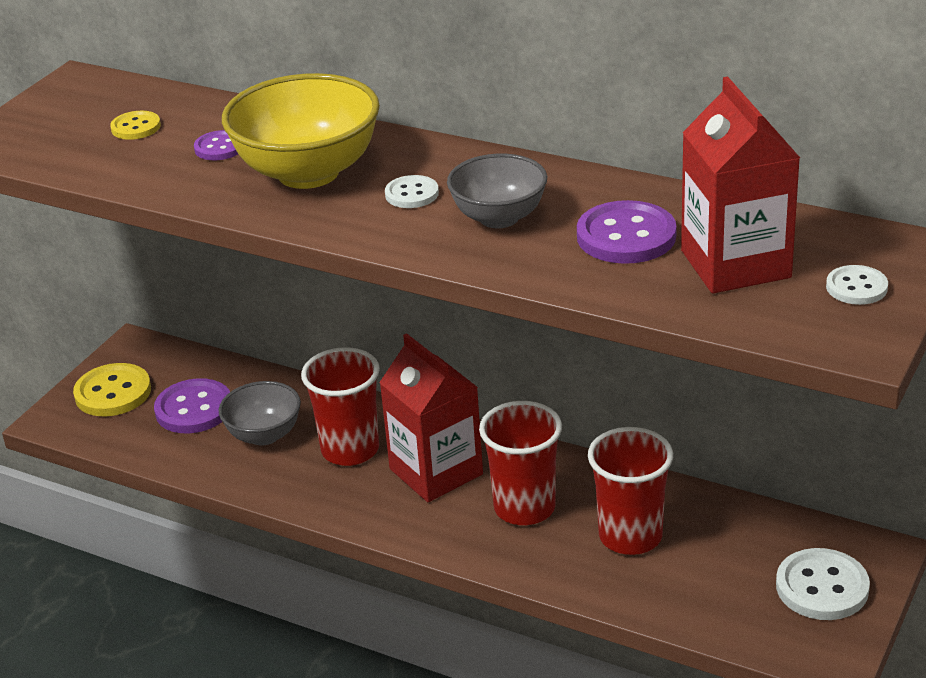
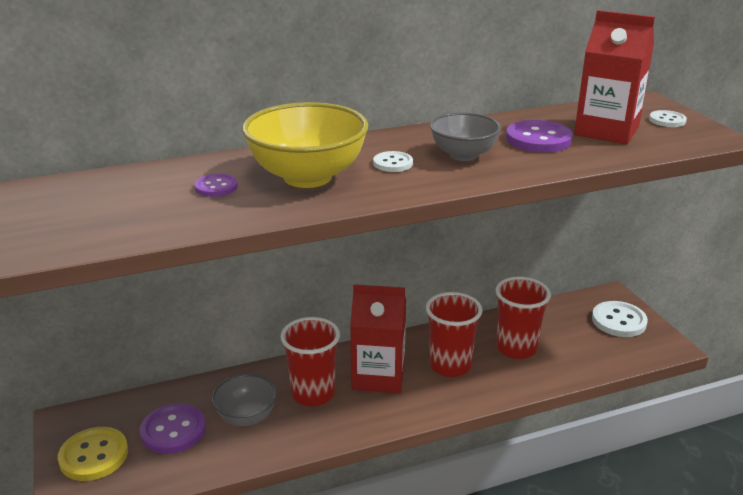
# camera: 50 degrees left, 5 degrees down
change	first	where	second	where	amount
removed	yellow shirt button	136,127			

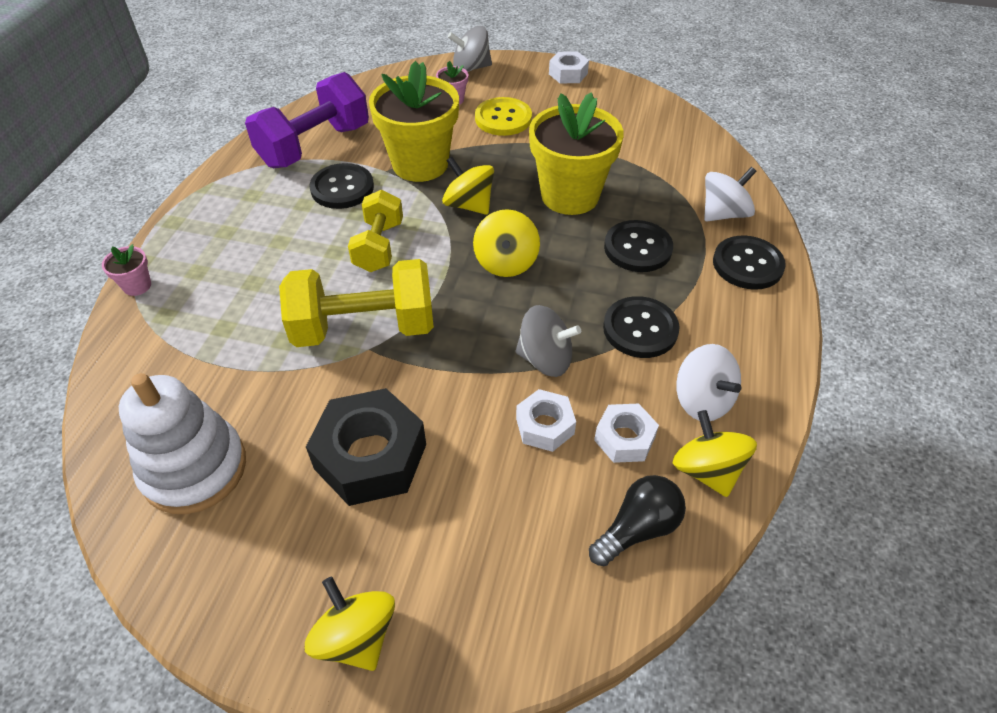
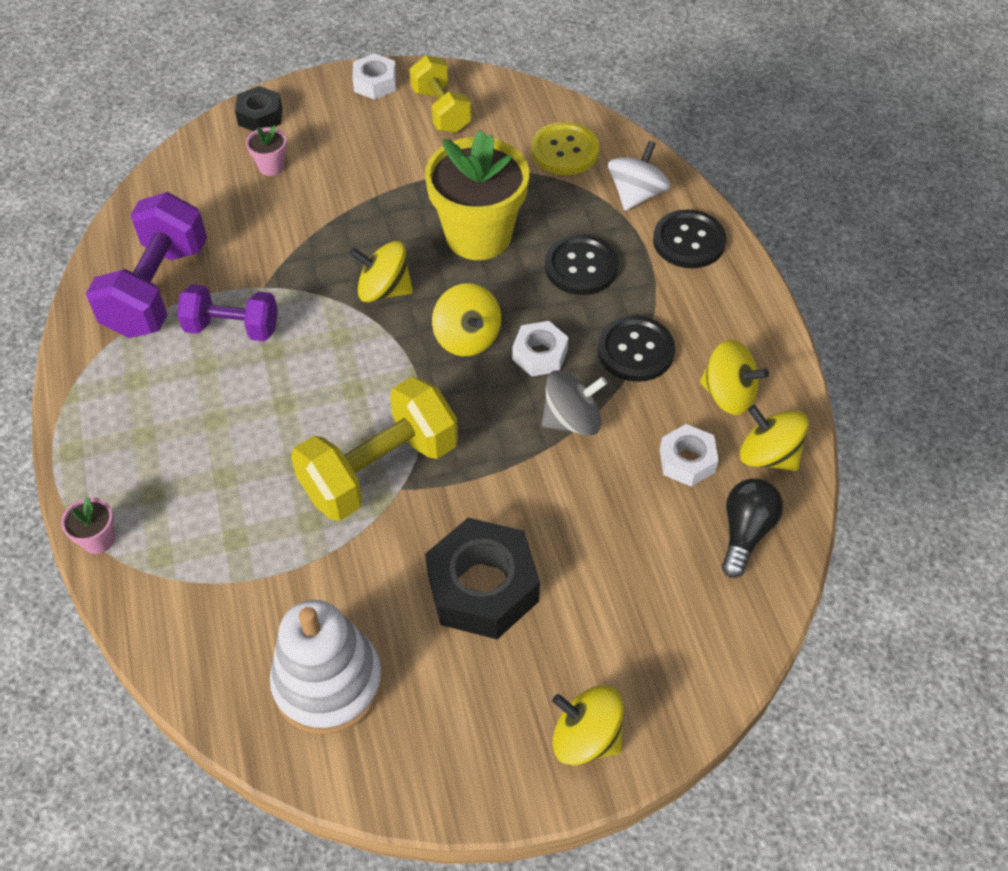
# camera: 30 degrees left, 5 degrees up
change	first	where	second	where	amount
replaced	black shirt button	342,188	violet hand weight	232,328	
replaced	ash-grey whirligig	471,68	black hexagon nut	260,116	
moved	yellow hand weight	379,246		441,110	
moved	white hexagon nut	544,426		540,355	
moved	yellow shirt button	503,118		565,151	
recoloured	white whirligig	702,400	yellow whirligig	728,394	
removed	yellow plant pot	420,164			

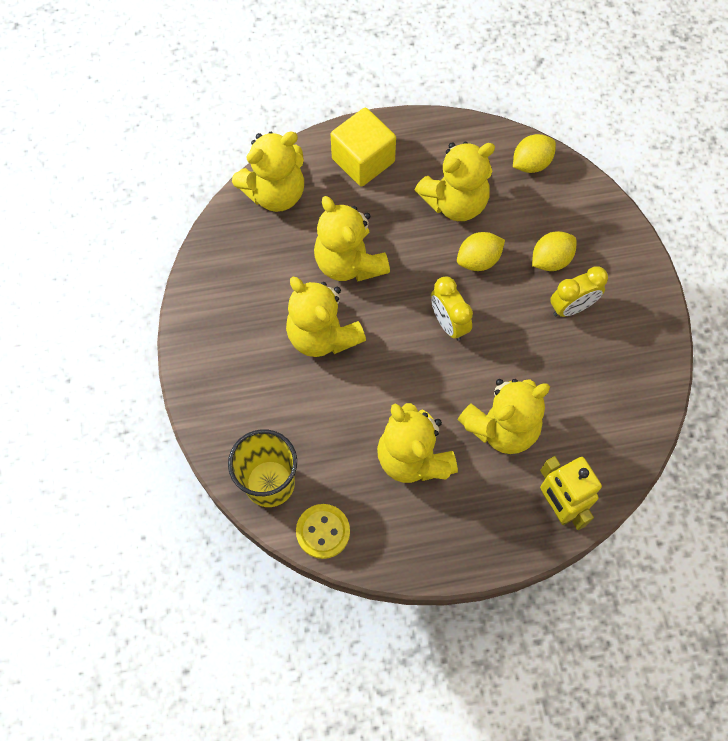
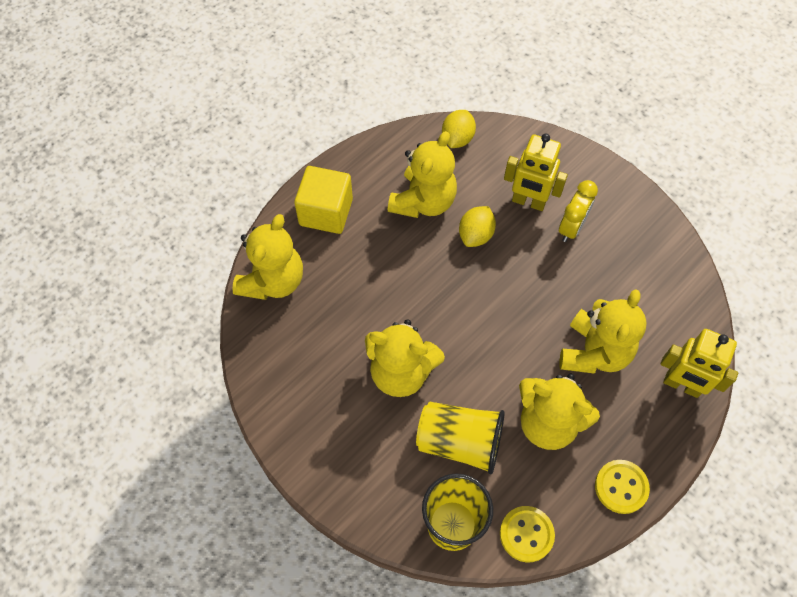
# camera: 35 degrees left, 5 degrees down
change	first	where	second	where	amount
added			yellow beaker	459,442	
replaced	yellow lemon	550,260	yellow toy robot	528,202	
added			yellow shirt button	621,487	
removed	yellow stuffed bear	349,262			
removed	yellow bedside clock	448,323			

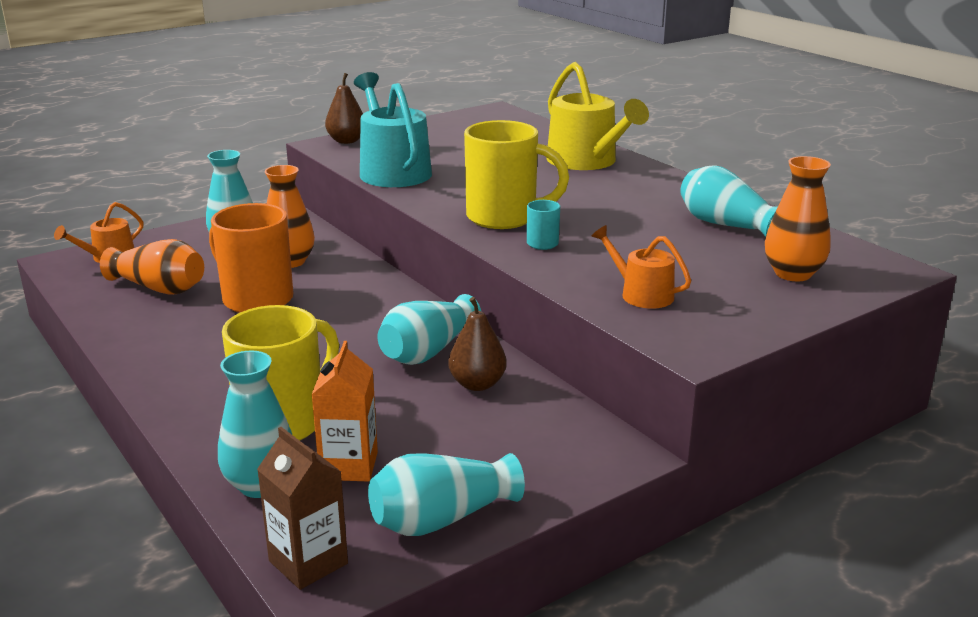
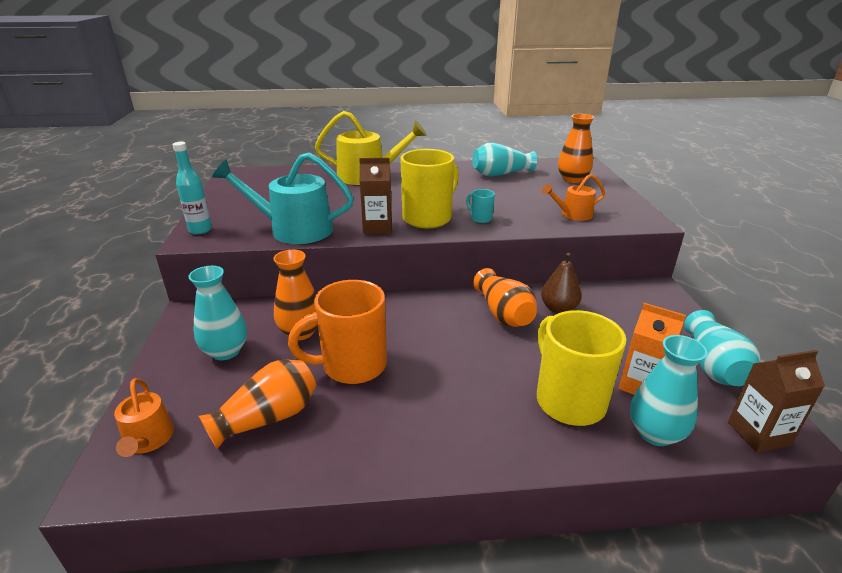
# camera: 60 degrees left, 5 degrees up
change	first	where	second	where	amount
replaced	dark brown pear	346,141	aqua flask	200,230	
added			dark brown juice carton	377,227	
recoloured	aqua flower vase	428,351	bright orange flower vase	503,313	

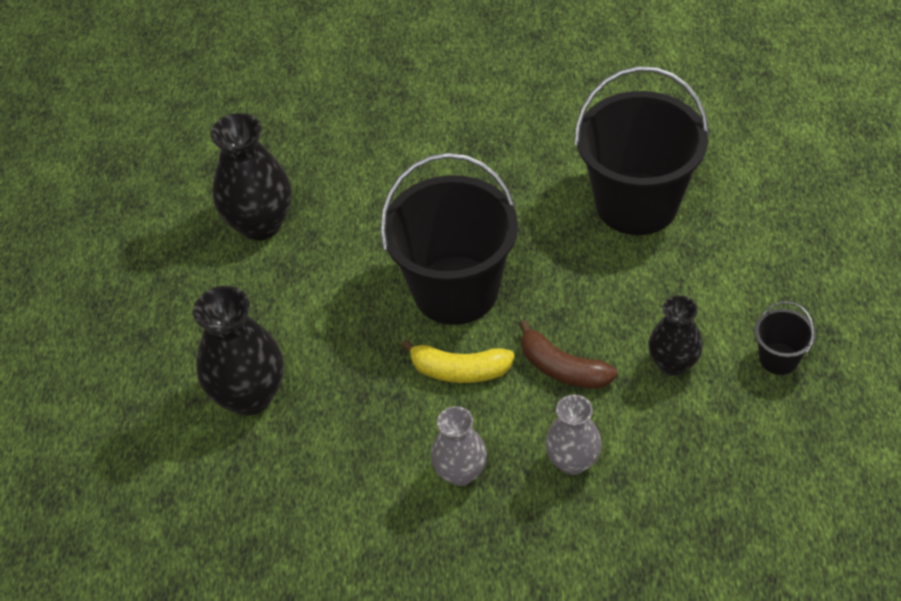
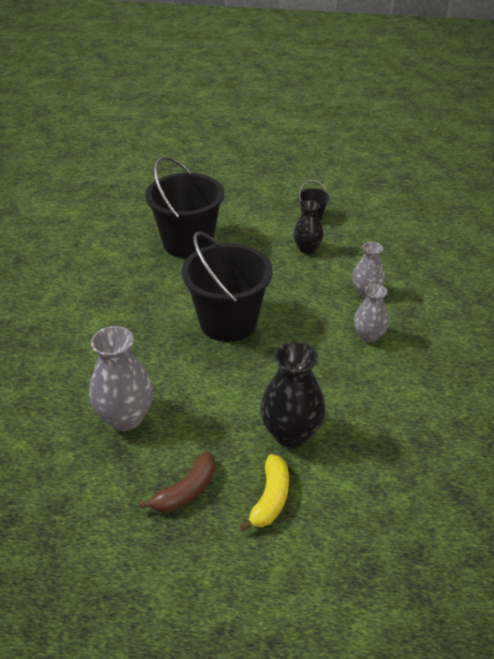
# camera: 85 degrees left, 10 degrees down
change	first	where	second	where	amount
recoloured	black flower vase	260,224	ash-grey flower vase	126,417	
moved	dark brown banana	562,368		186,491	
moved	yellow banana	459,370		270,498	

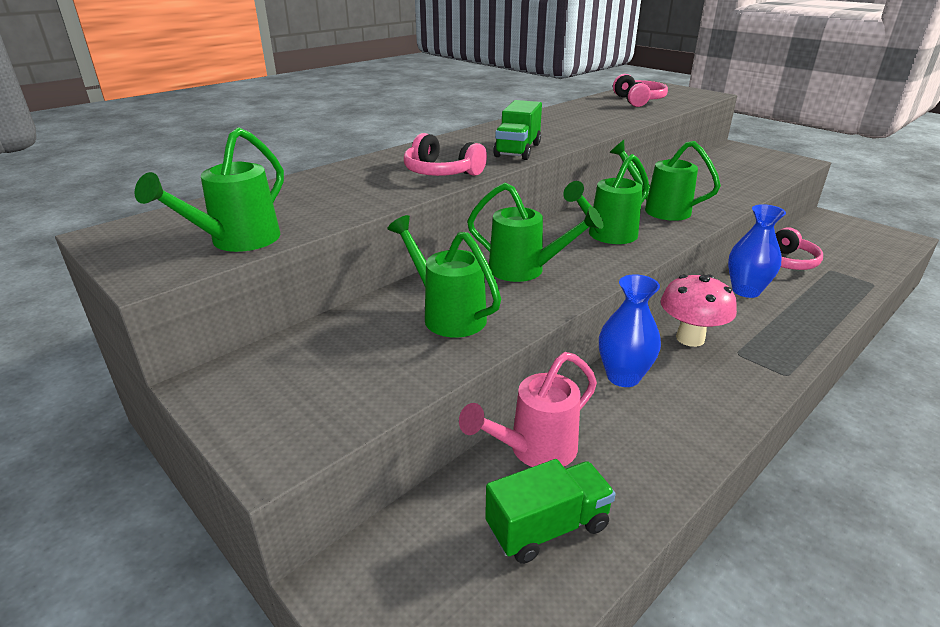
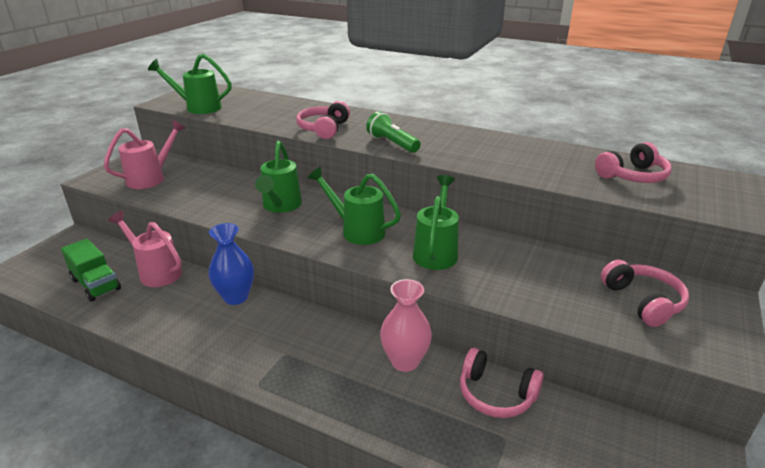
# camera: 70 degrees right, 0 degrees up
change	first	where	second	where	amount
added			rose-pink watering pot	151,178	
replaced	green truck	518,150	green torch	392,143	
recoloured	royal blue flower vase	746,291	rose-pink flower vase	405,361	
added			rose-pink headset	643,301	
removed	green watering pot	447,315			
removed	rose-pink fungus	690,338			

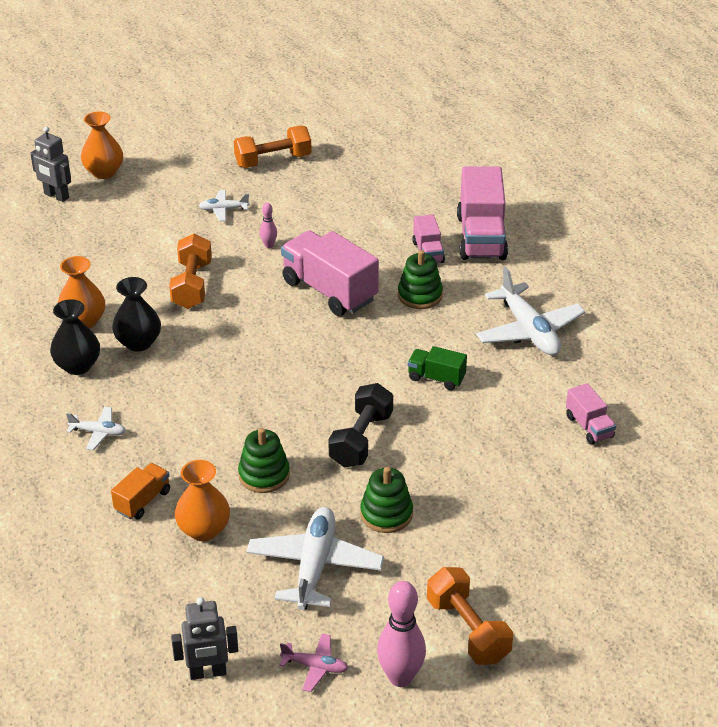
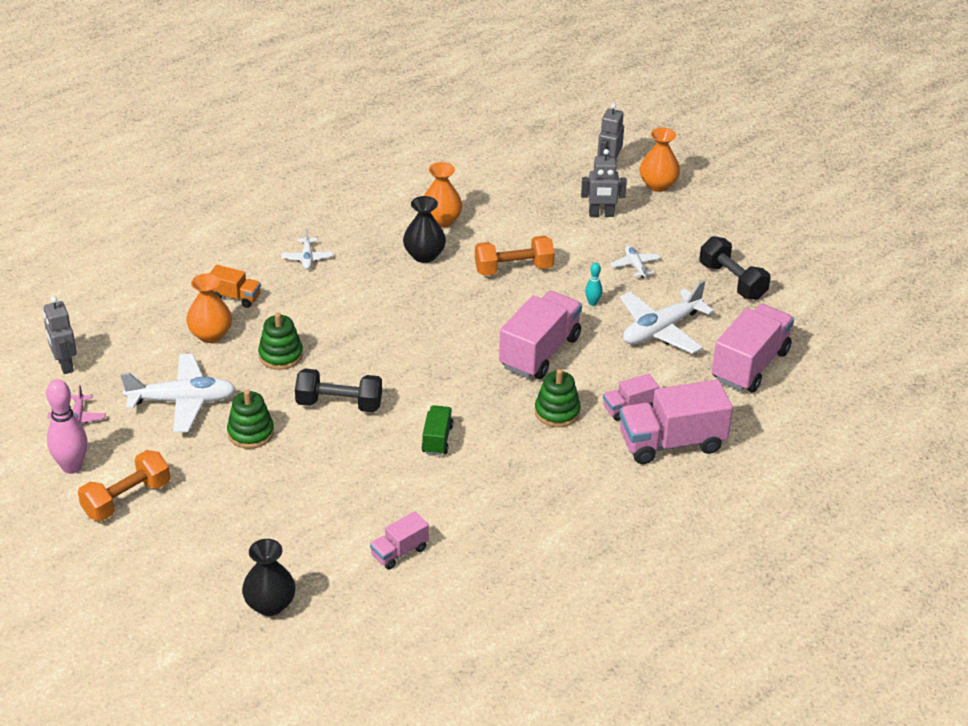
# camera: 75 degrees right, 0 degrees up
change	first	where	second	where	amount
moved	black flower vase	78,366		270,604	
added			ash-grey toy robot	601,214	
recoloured	rose-pink skittle	269,245	aqua skittle	592,303	
moved	white aeroplane	529,331		661,330	
recoloured	bright orange hand weight	273,160	black hand weight	732,281	
added			rose-pink truck	750,365	

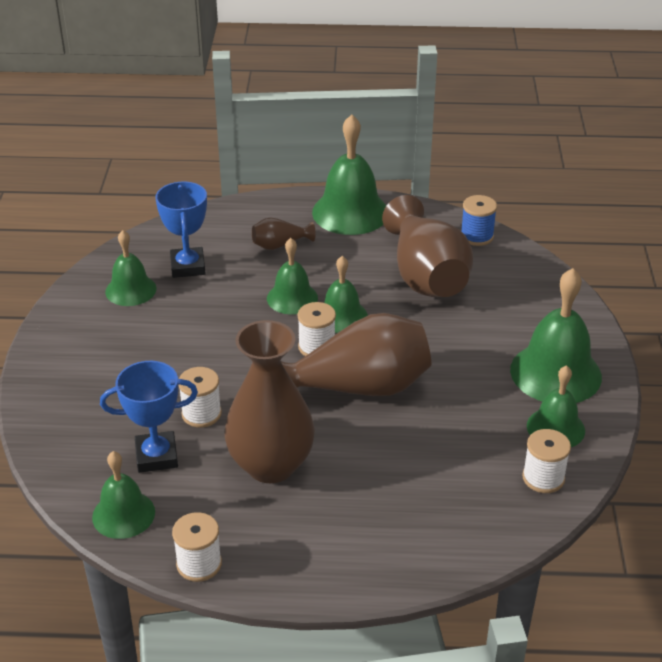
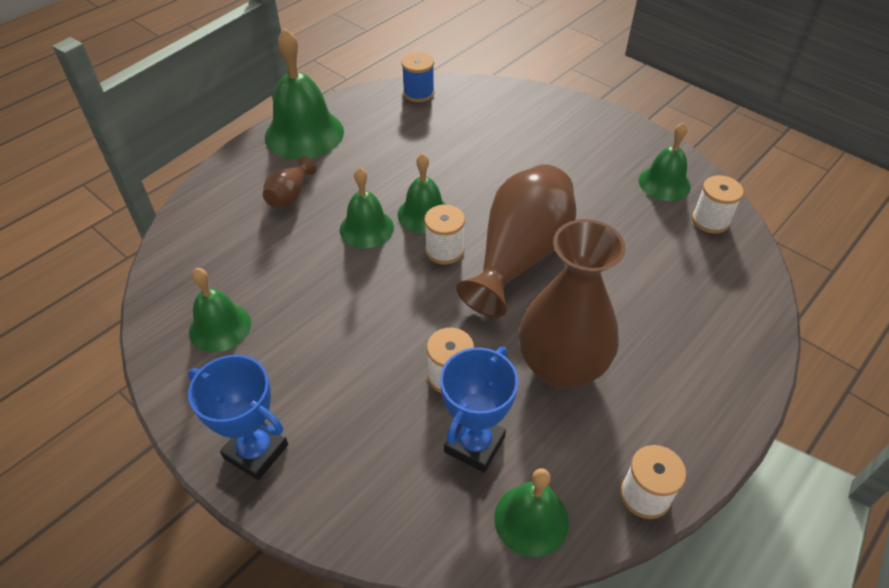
# camera: 50 degrees left, 10 degrees up
change	first	where	second	where	amount
moved	royal blue trophy	187,266		256,451	
removed	dark brown flower vase	426,276			
removed	green bell	555,373			

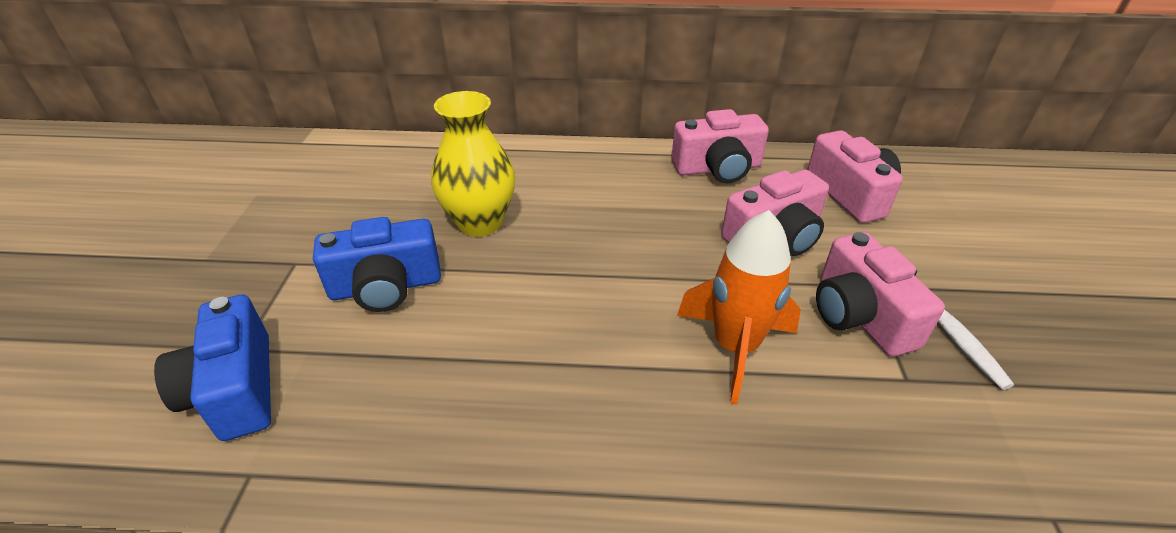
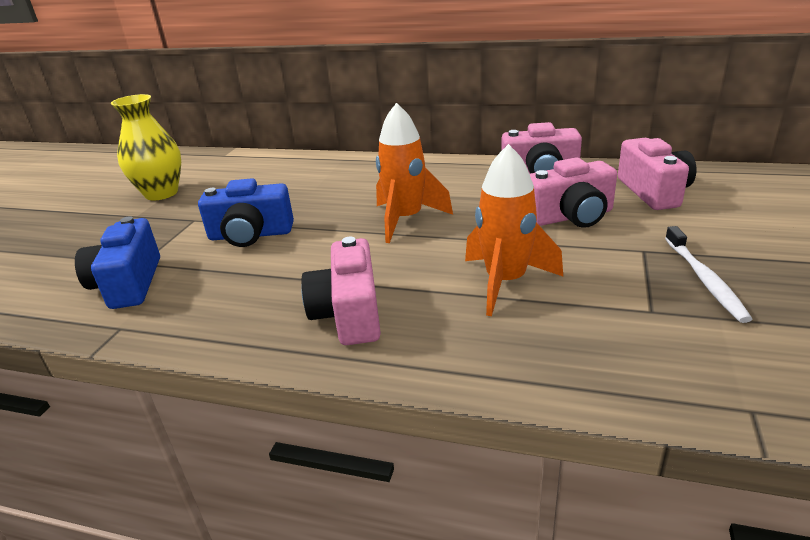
# camera: 15 degrees right, 10 degrees down
change	first	where	second	where	amount
moved	yellow flower vase	480,222		161,193	
moved	rose-pink compact camera	859,316		349,313	
added			bright orange rocket	406,220	

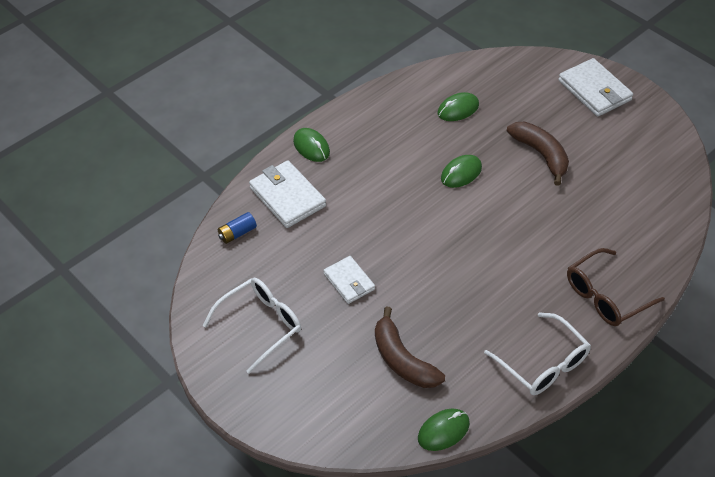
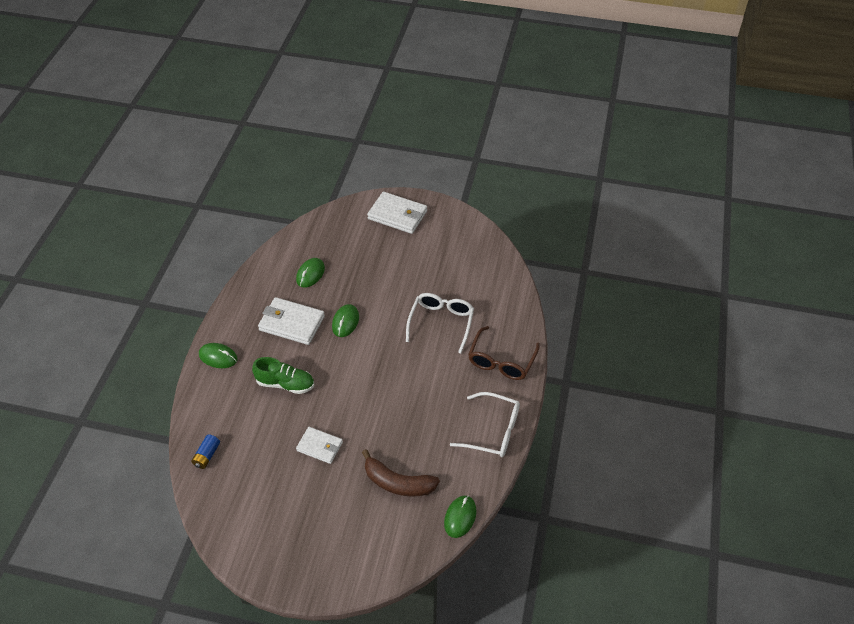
# camera: 35 degrees left, 0 degrees up
change	first	where	second	where	amount
added			green sneaker	285,384	
moved	white wallet	287,197		292,323	
moved	white glasses	261,324		441,323	
removed	dark brown banana	541,154			

